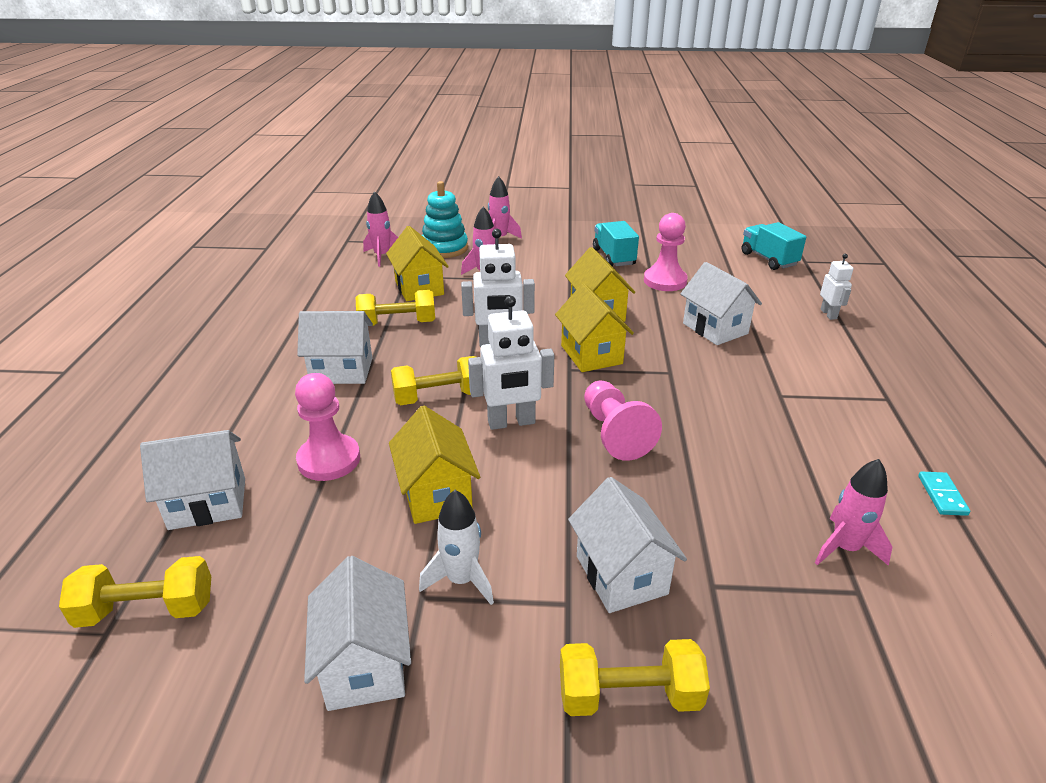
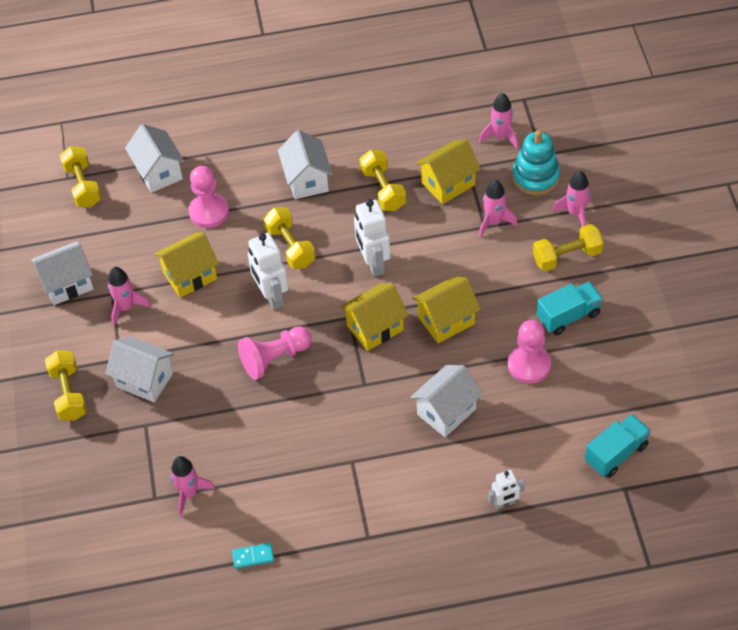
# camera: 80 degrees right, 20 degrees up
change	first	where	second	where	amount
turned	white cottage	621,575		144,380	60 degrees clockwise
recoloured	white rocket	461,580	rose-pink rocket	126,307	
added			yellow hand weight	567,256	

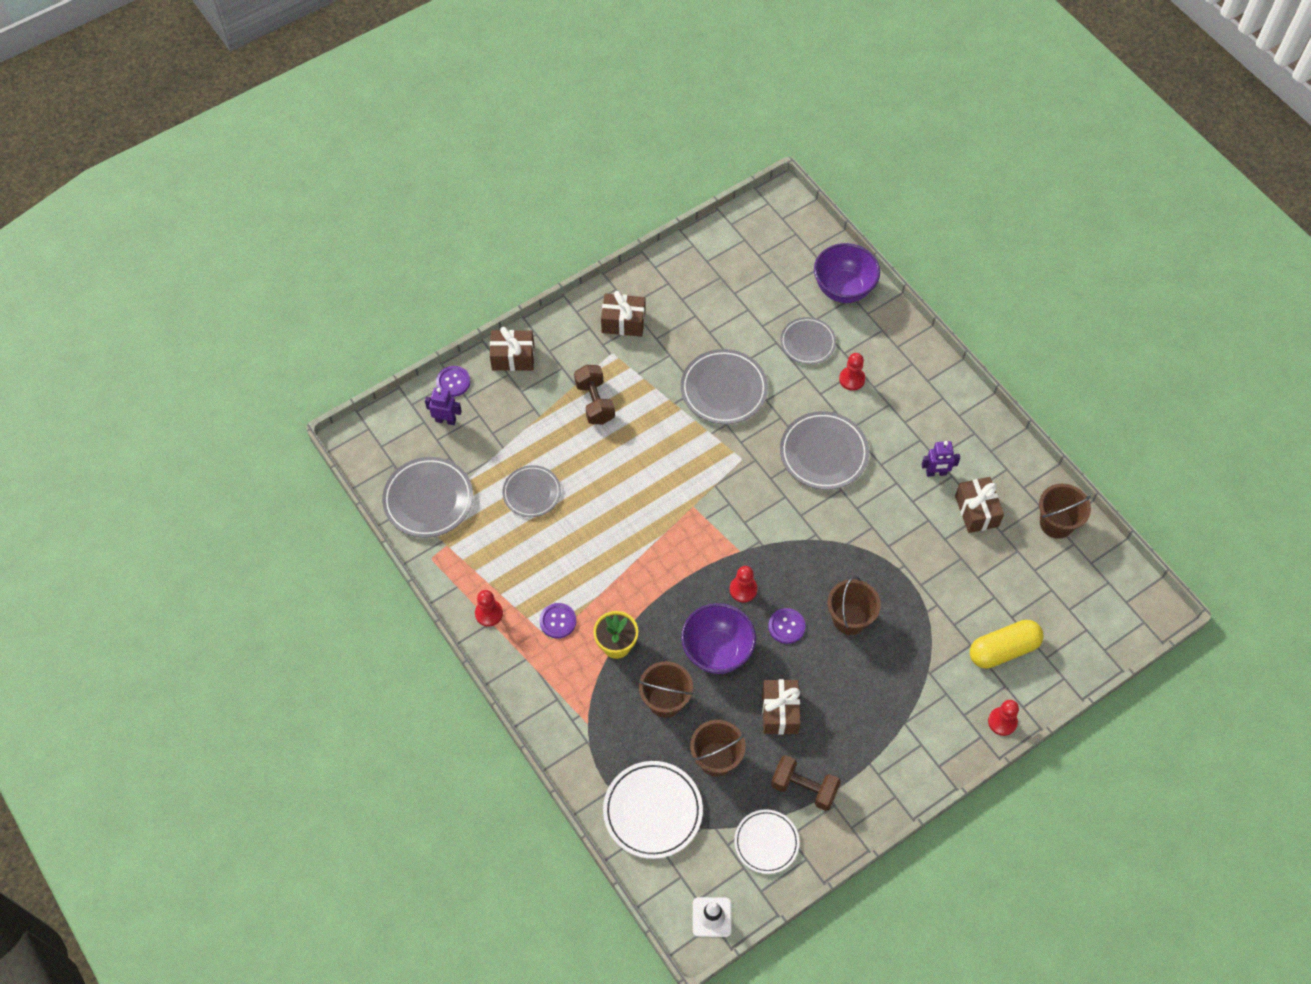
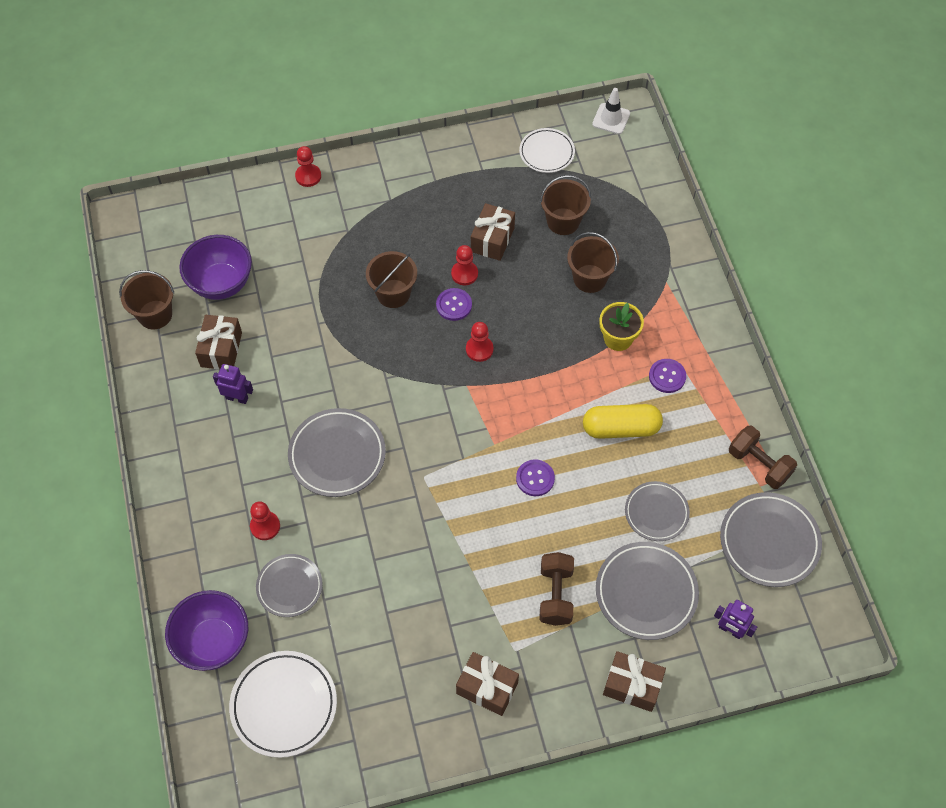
# camera: 160 degrees left, 0 degrees up
change	first	where	second	where	amount
moved	violet serving bowl	717,651		221,283	
moved	white flat dish	652,811		284,705	
moved	scarlet pawn	489,613		464,274	
moved	violet shirt button	453,382		535,478	
moved	yellow pill shape	1003,650		621,428	
moved	ash-grey flat dish	724,389		646,592	
moved	dark brown hand weight	804,788		759,464	

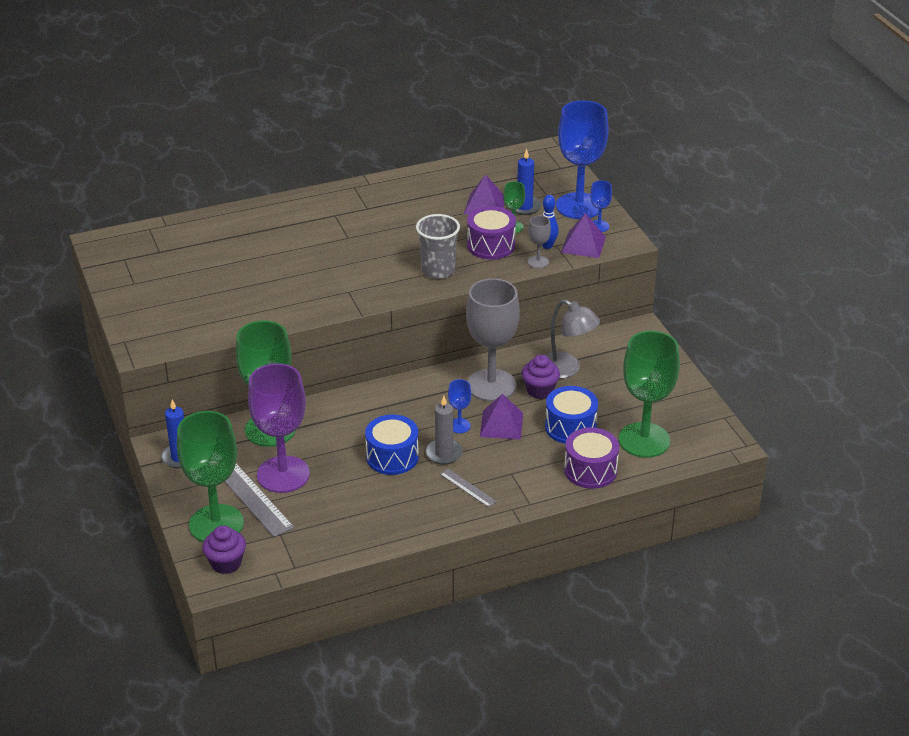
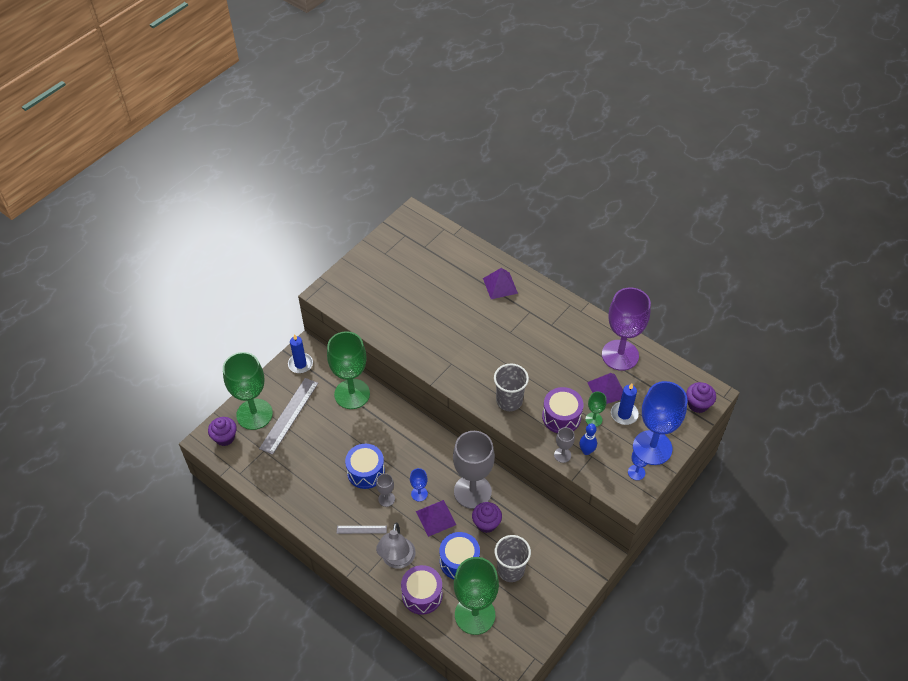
# camera: 60 degrees right, 15 degrees up
change	first	where	second	where	amount
turned	ash-grey measuring stick	468,488		361,529	75 degrees clockwise
replaced	ash-grey pillar candle	444,453	ash-grey wine glass	386,499	
moved	ash-grey desk lamp	566,369		397,560	
moved	violet pyramid shape	583,244		500,285	
added			ash-grey beaker	510,570	
moved	violet wine glass	283,474		620,355	
added			violet muffin	698,404	

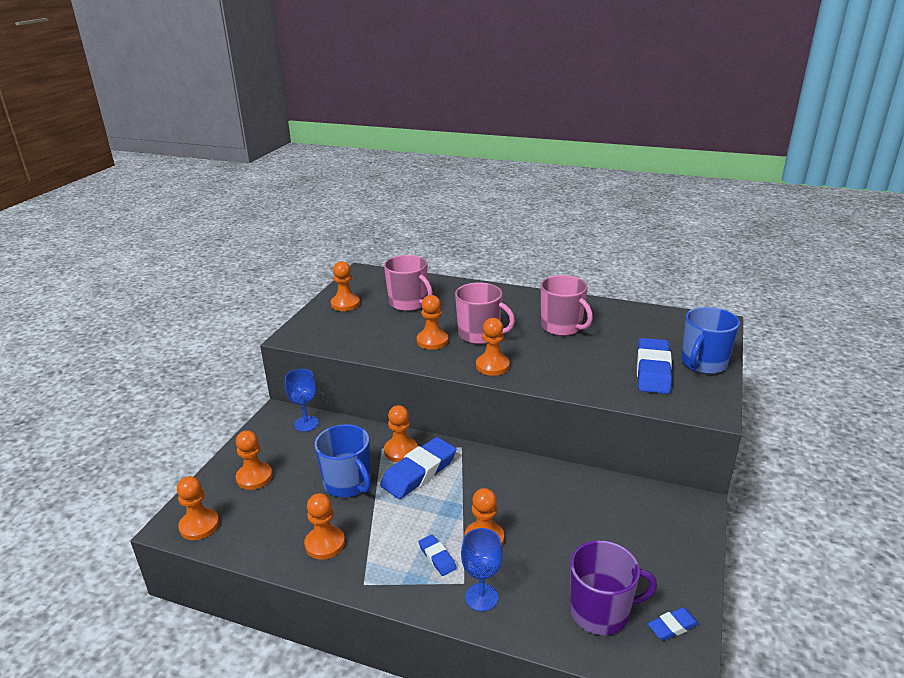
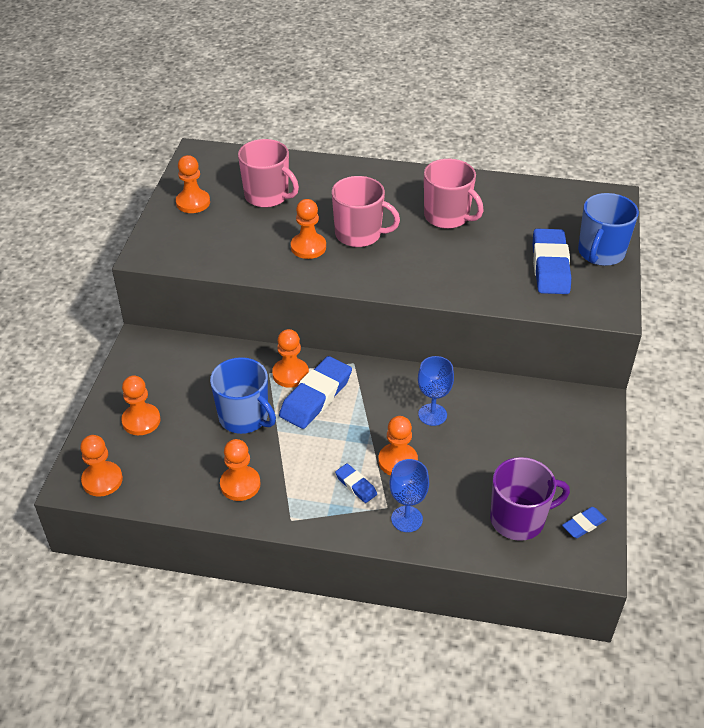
# camera: 10 degrees left, 15 degrees up
change	first	where	second	where	amount
moved	royal blue wine glass	306,424		432,414	
removed	bright orange pawn	492,366			

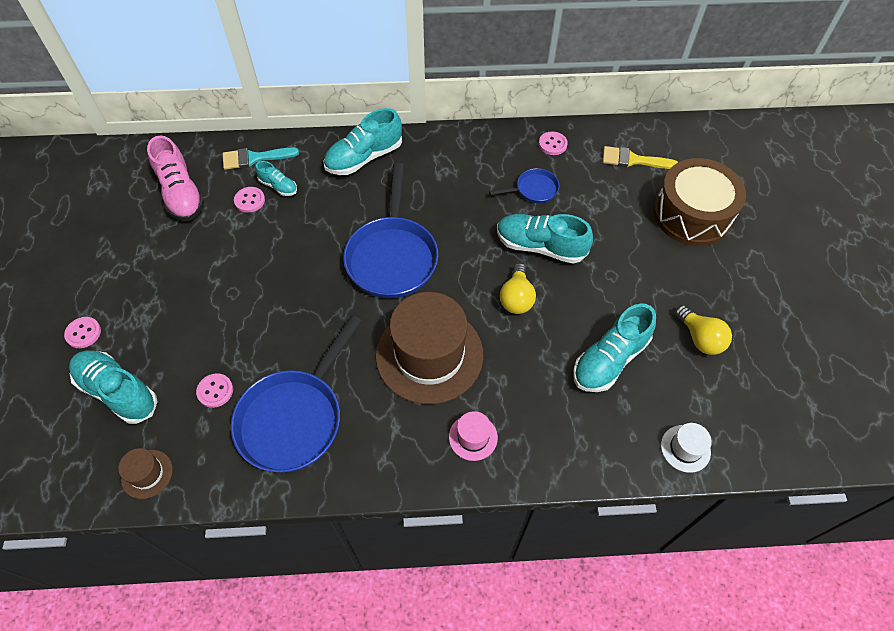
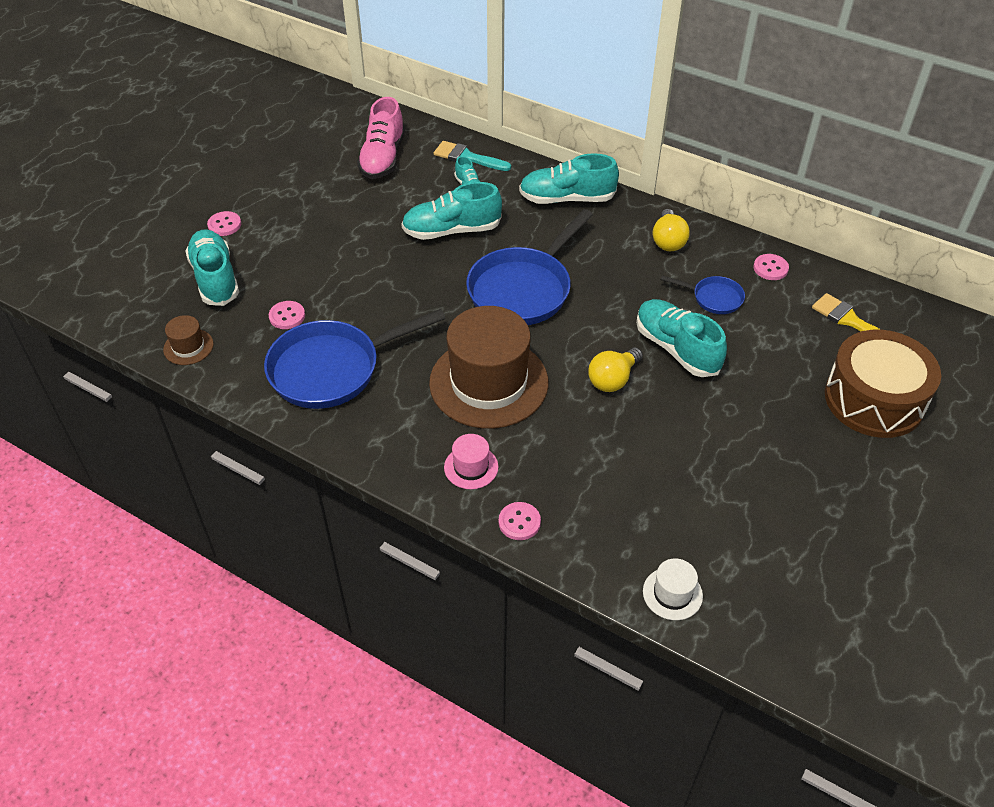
# camera: 35 degrees right, 10 degrees down
change	first	where	second	where	amount
moved	aqua sneaker	609,359		451,230	
moved	rose-pink shirt button	249,200		519,522	
moved	yellow light bulb	700,338		668,241	

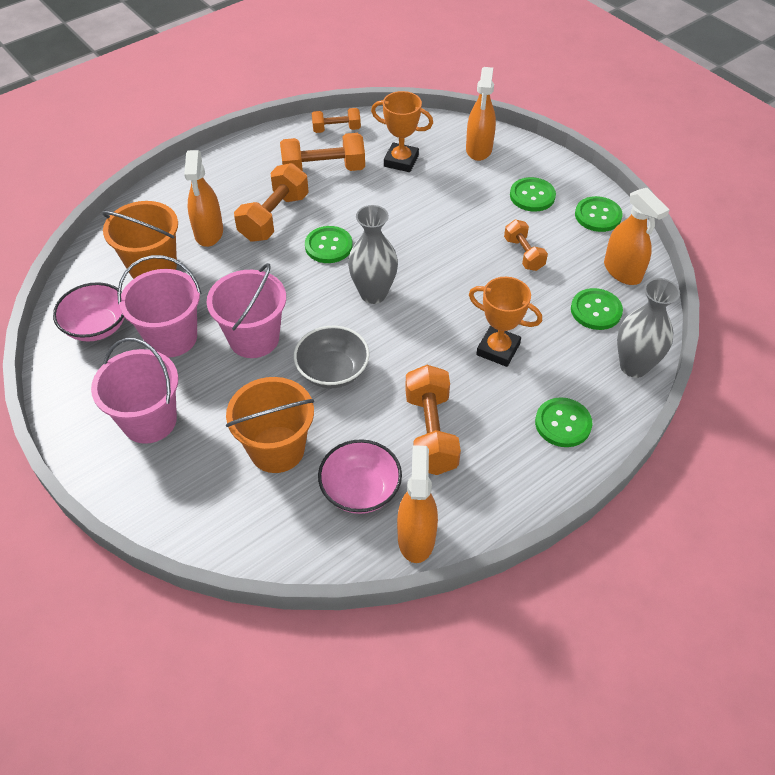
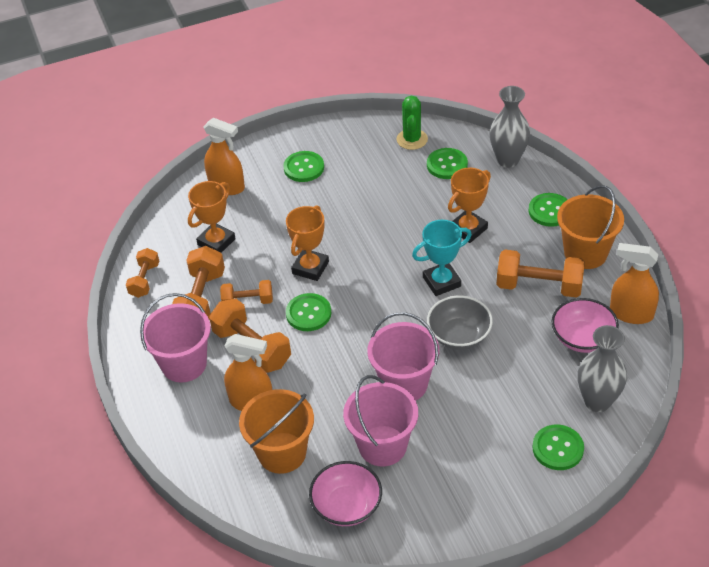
# camera: 70 degrees left, 5 degrees down
change	first	where	second	where	amount
moved	rose-pink sand bucket	149,421		184,364	
moved	bright orange hand weight	524,254		248,301	
added			bright orange trophy	310,268	
replaced	bright orange spray bottle	622,271	green prickly plant	412,139	
added			aqua trophy	441,282	
moved	green shirt button	598,215		558,448	
moved	bright orange sand bucket	277,449		585,253	
moved	ash-grey flower vase	373,294		597,401	

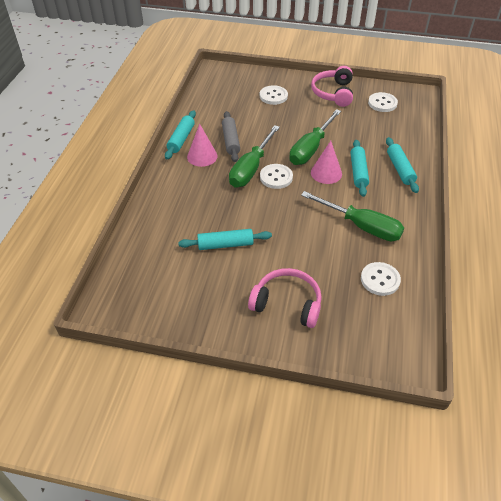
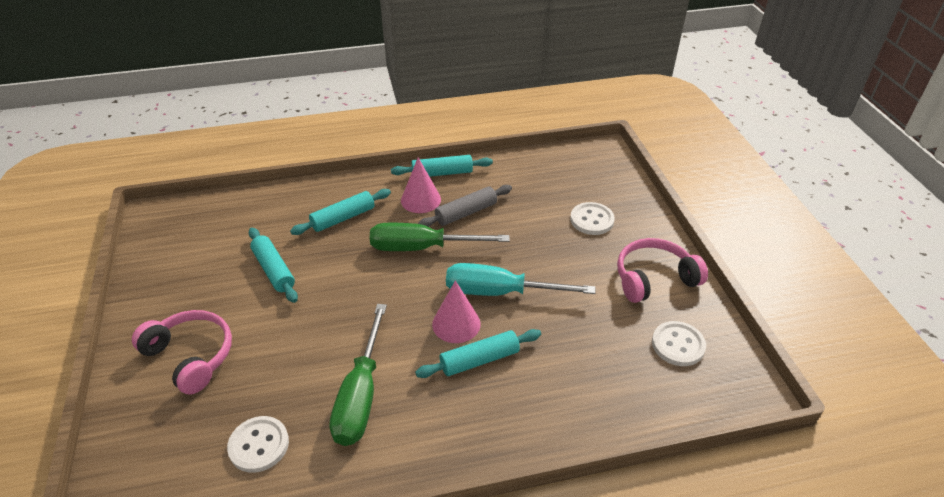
# camera: 65 degrees right, 5 degrees down
change	first	where	second	where	amount
turned	rose-pink headset	287,303		191,356	45 degrees counterclockwise
moved	aqua rolling pin	400,169		343,218	
recoloured	green hand screwdriver	310,149	aqua hand screwdriver	500,292	
removed	white shirt button	276,177			

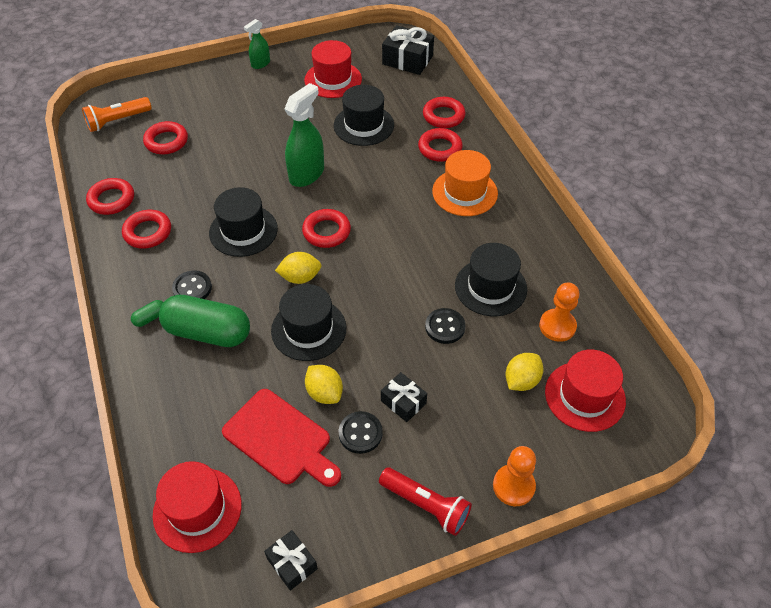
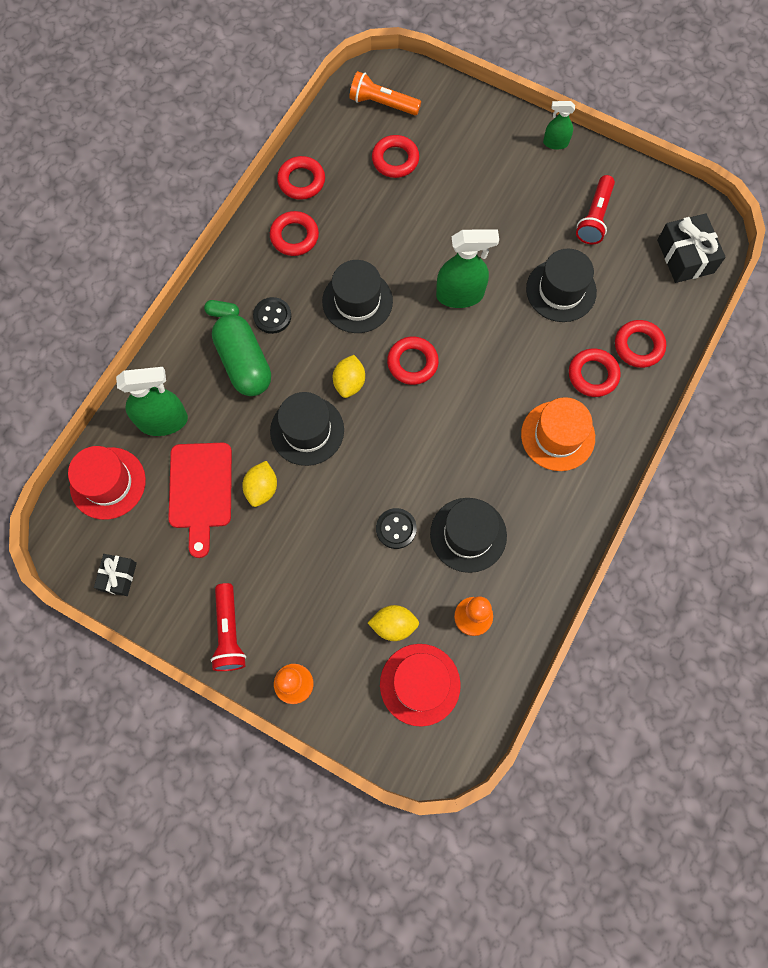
# camera: 50 degrees right, 20 degrees up
change	first	where	second	where	amount
added			green spray bottle	163,421	
turned	yellow lemon	300,277		349,383	60 degrees clockwise
replaced	scarlet hat	333,79	scarlet torch	594,217	
removed	black shirt button	360,433			
removed	black wrapped gift	403,402			

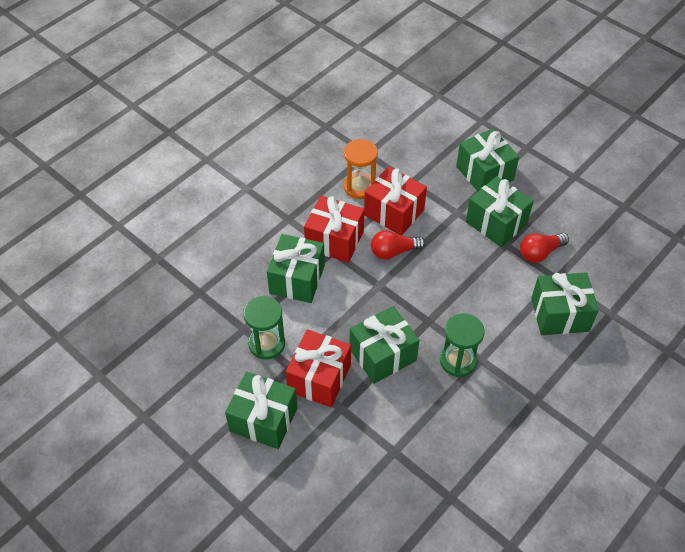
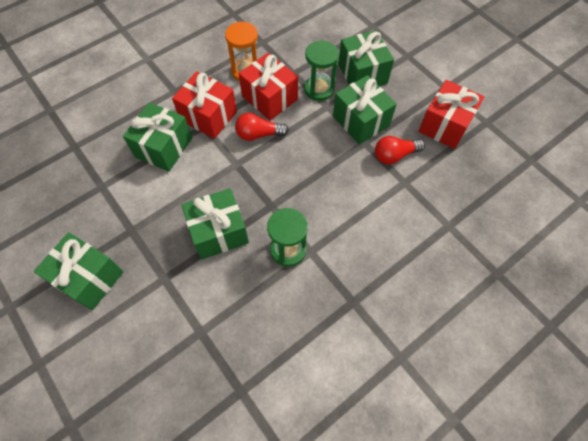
# camera: 10 degrees right, 10 degrees up
change	first	where	second	where	amount
moved	green sandglass	266,344		319,89	
moved	scarlet wrapped gift	319,378		445,125	
removed	green wrapped gift	559,314			

